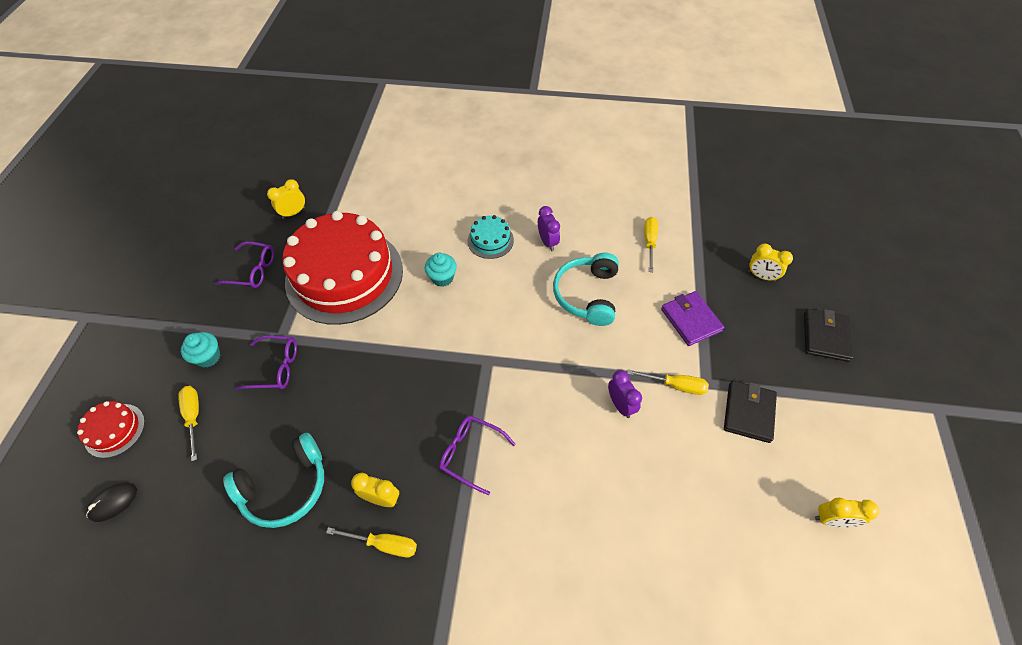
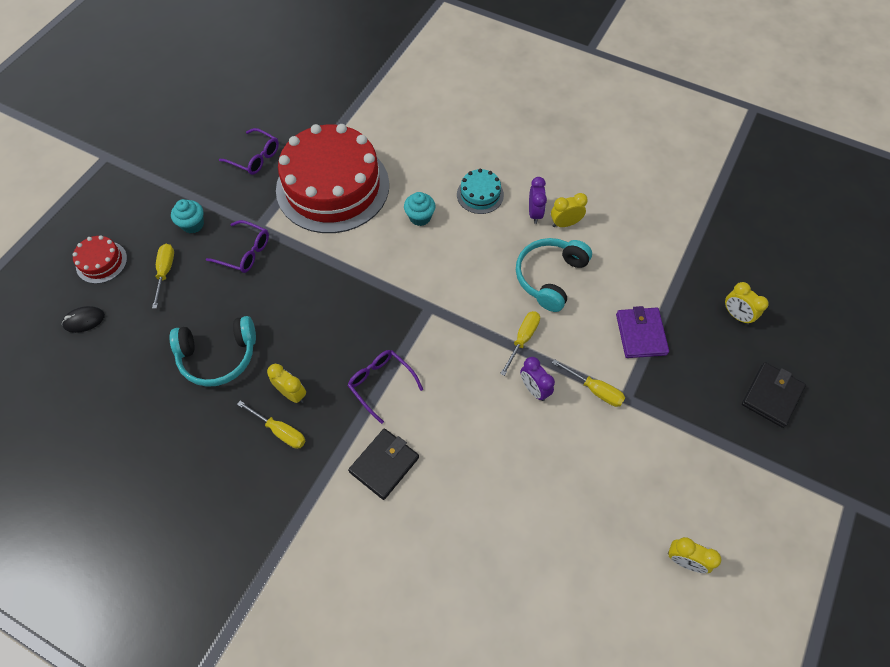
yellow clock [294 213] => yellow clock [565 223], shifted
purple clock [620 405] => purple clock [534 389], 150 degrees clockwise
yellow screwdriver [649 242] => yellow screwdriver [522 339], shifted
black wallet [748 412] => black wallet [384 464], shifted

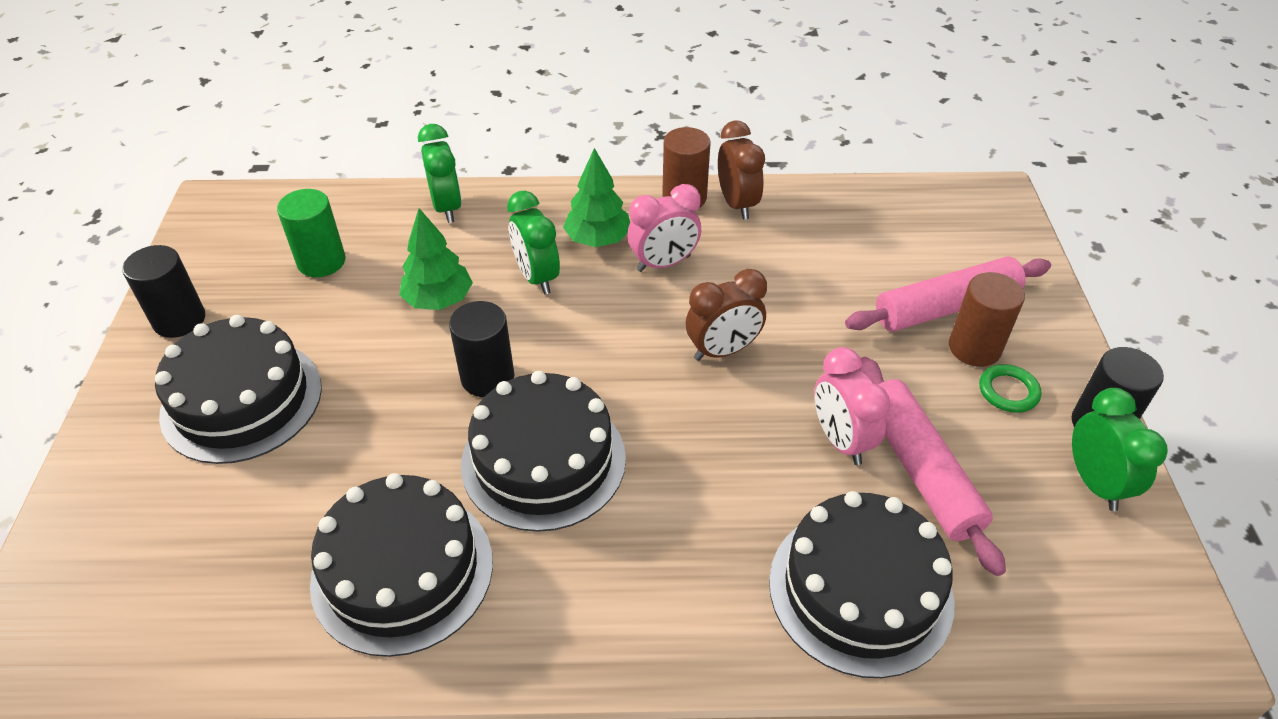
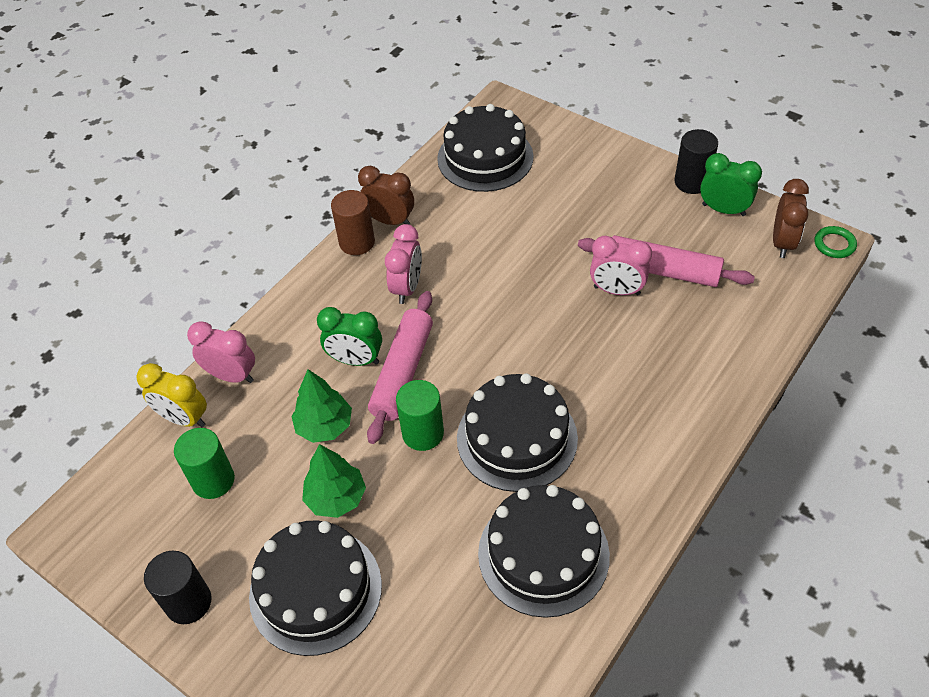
green clock [447 207] => pink clock [232 375]
black cylinder [487 377] => green cylinder [423 433]
green tree [598 239] => green tree [336 498], shifted
brown clock [723 351] => brown clock [782 243], shifted
black cake [860 590] => black cake [485 158], shifted
pink rolling pin [946 307] => pink rolling pin [402 372], shifted
brown cylinder [974 348] => nothing
green ring [1008 391] => green ring [834 244], shifted
nothing => yellow clock [184 418]

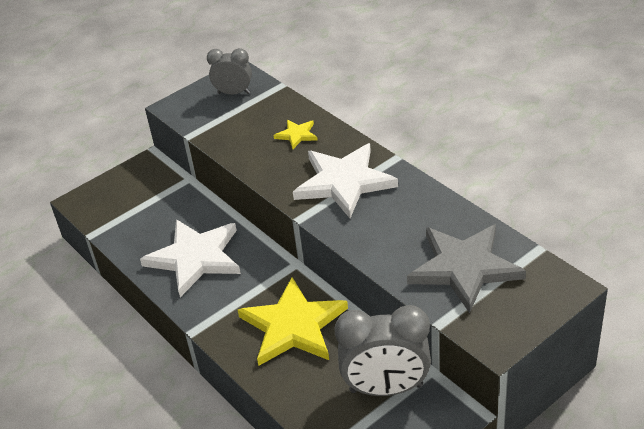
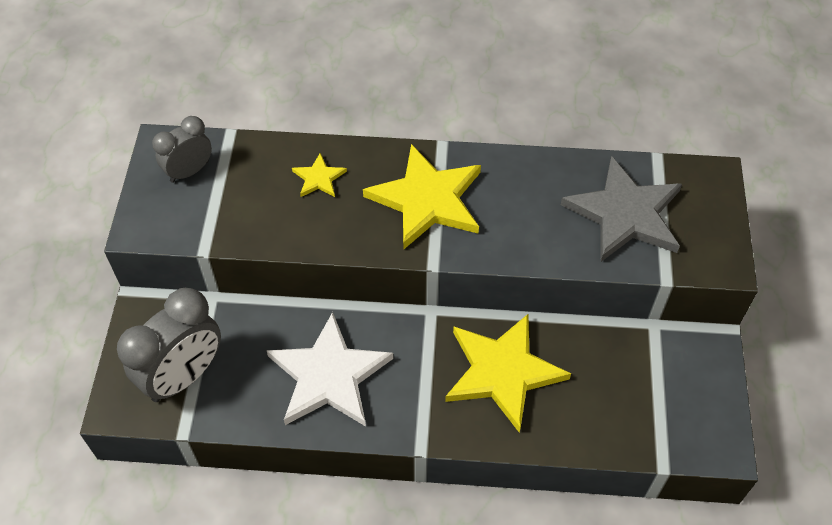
white star [344 182] => yellow star [427 199]
grey clock [386 388] => grey clock [184 376], shifted

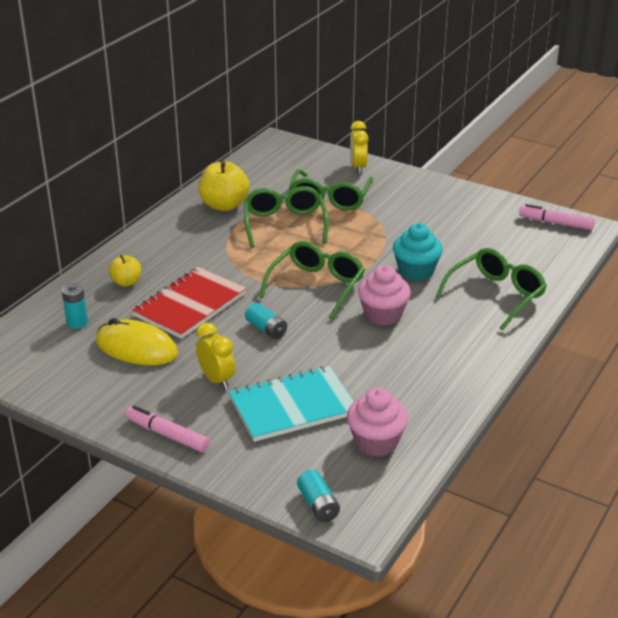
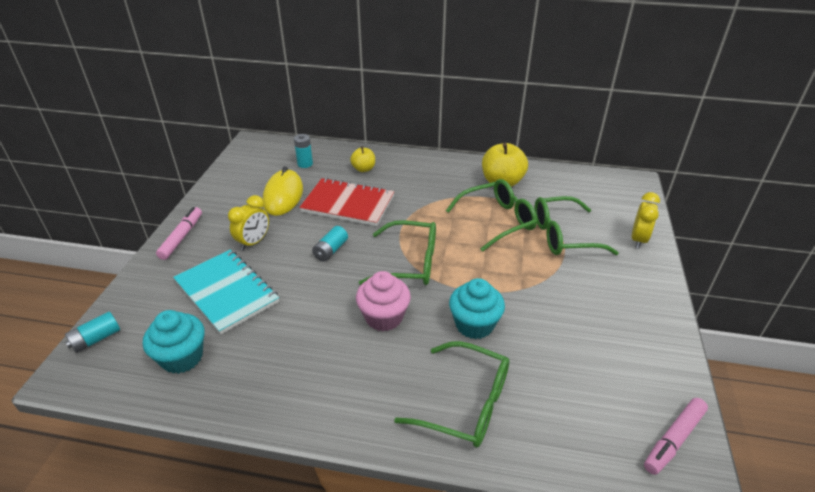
pink cupcake [376 442] => turquoise cupcake [182 357]
yellow clock [358 167] => yellow clock [638 240], 135 degrees clockwise
pink marker [556 223] => pink marker [674 439], 135 degrees counterclockwise

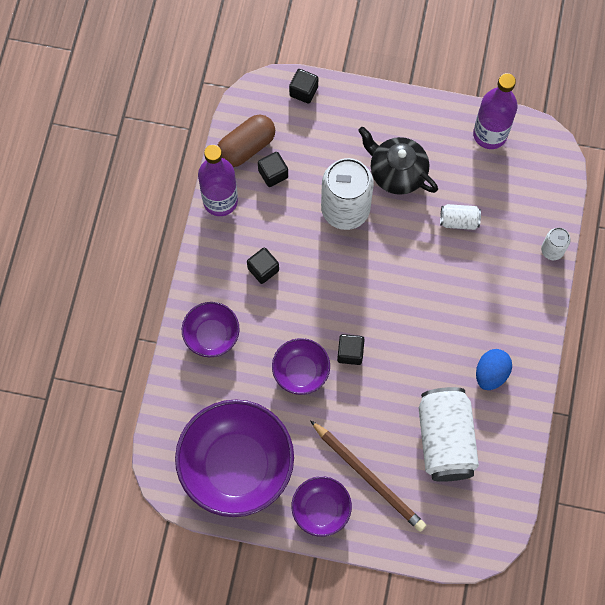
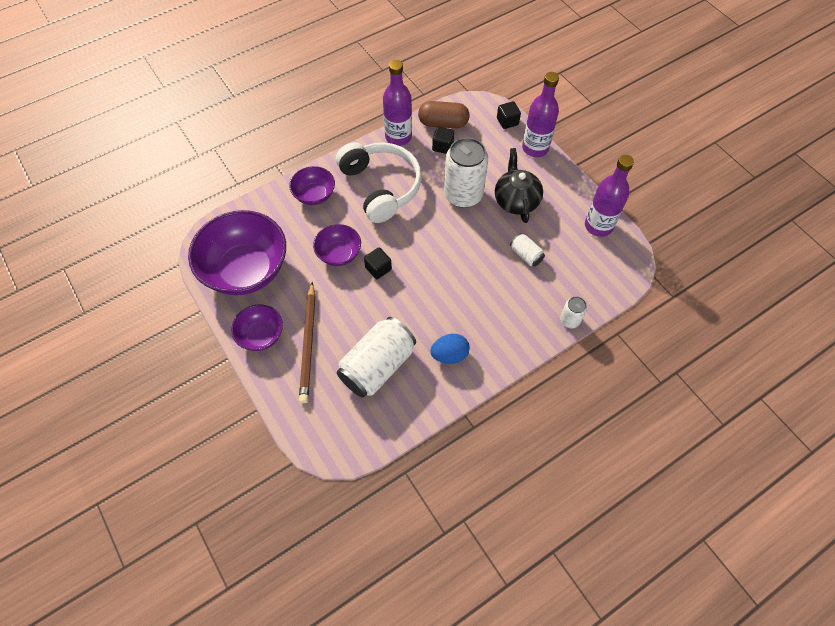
black cube [263 269] => white headphones [381 187]
nothing => purple bottle [535 148]

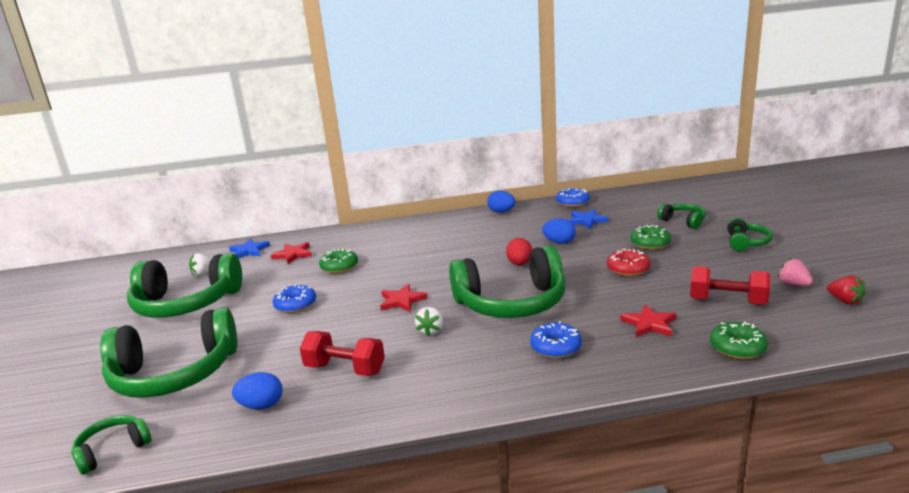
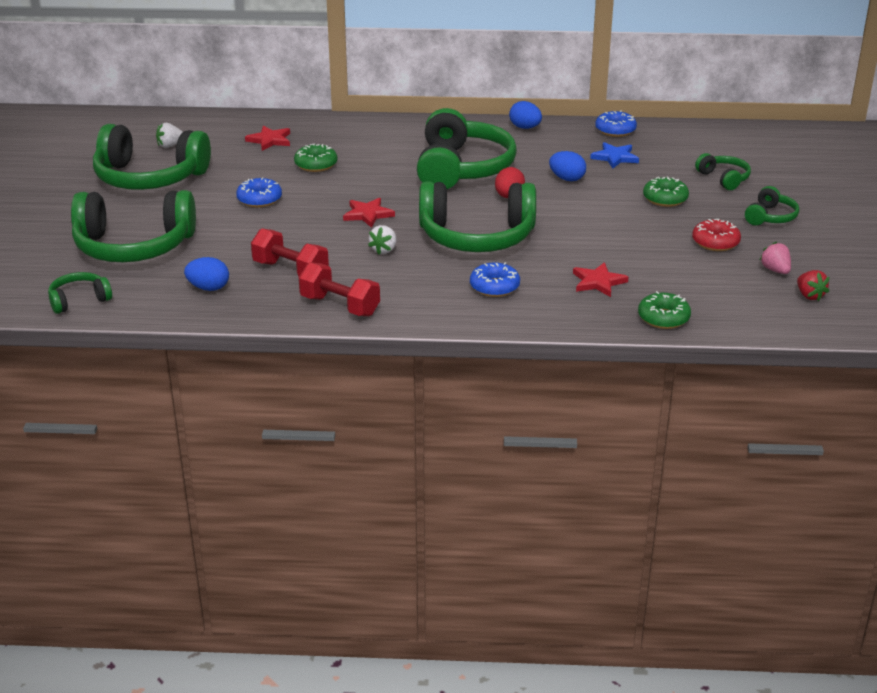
blue star [249 251] => nothing
red donut [628 269] => red donut [715 242], shifted
red dumbbell [727 301] => red dumbbell [340 306], shifted
nothing => green headphones [462 168]

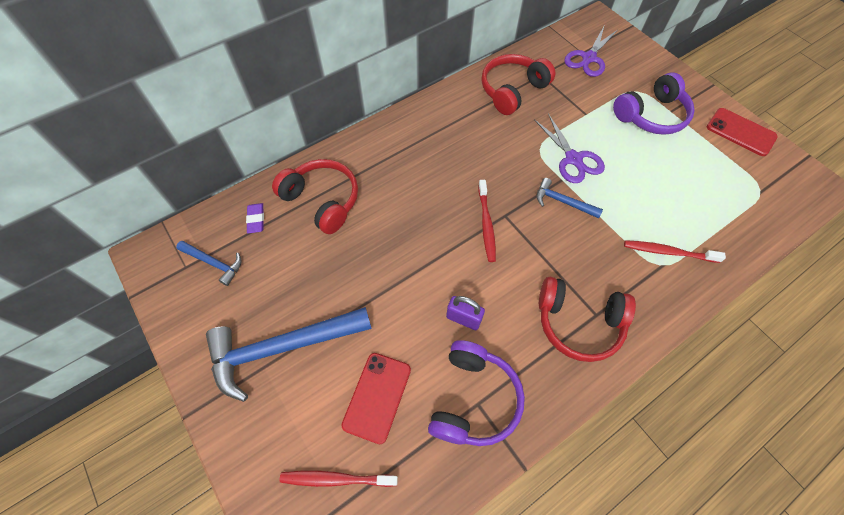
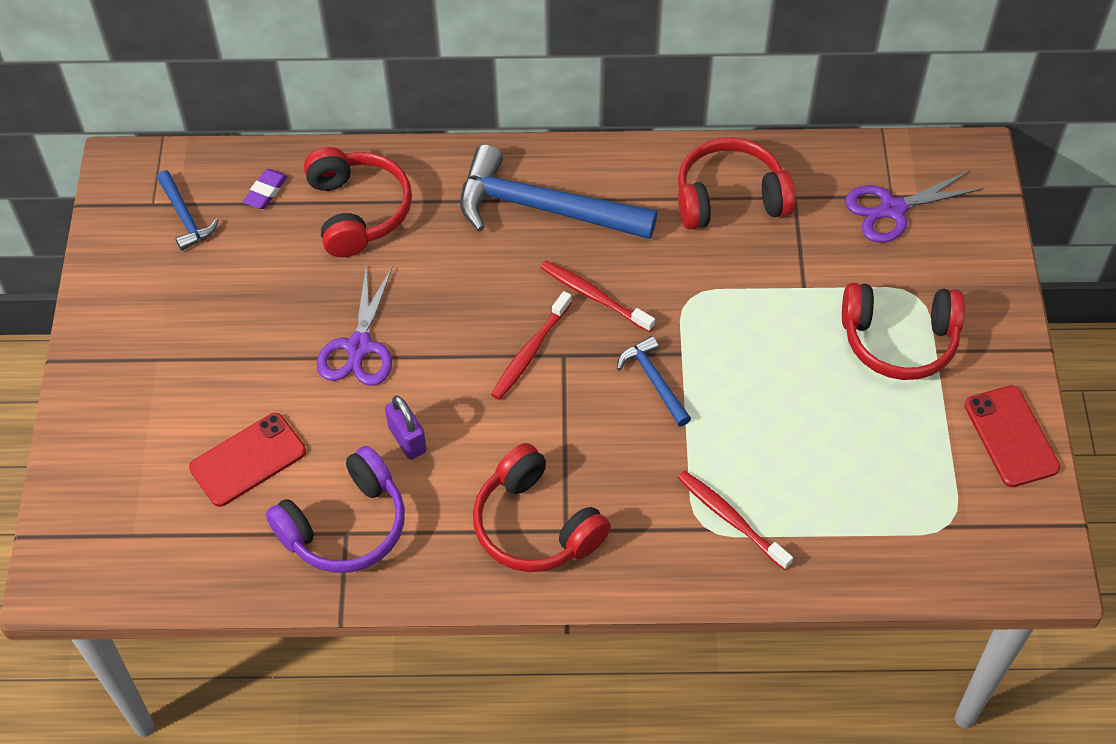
blue hammer [282 348] => blue hammer [543 208], shifted
red toothbrush [336 479] => red toothbrush [594 296], shifted
purple scissors [573 159] => purple scissors [359 347], shifted
purple headphones [651 115] => red headphones [899 340]

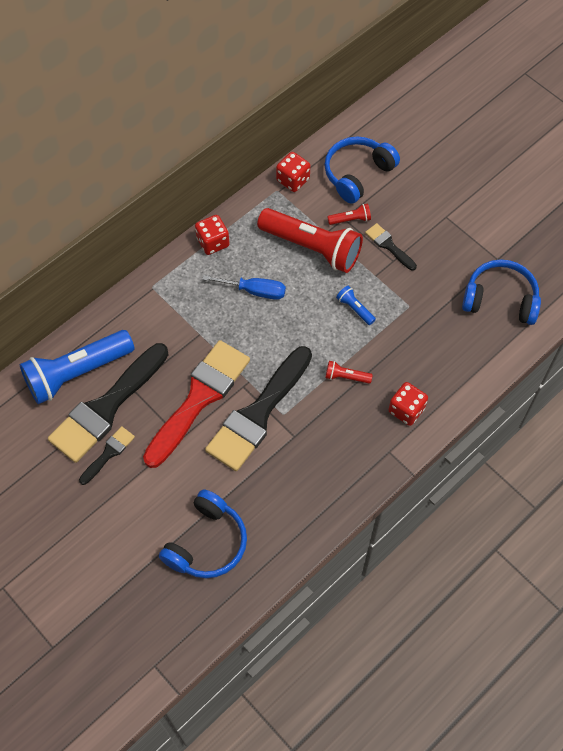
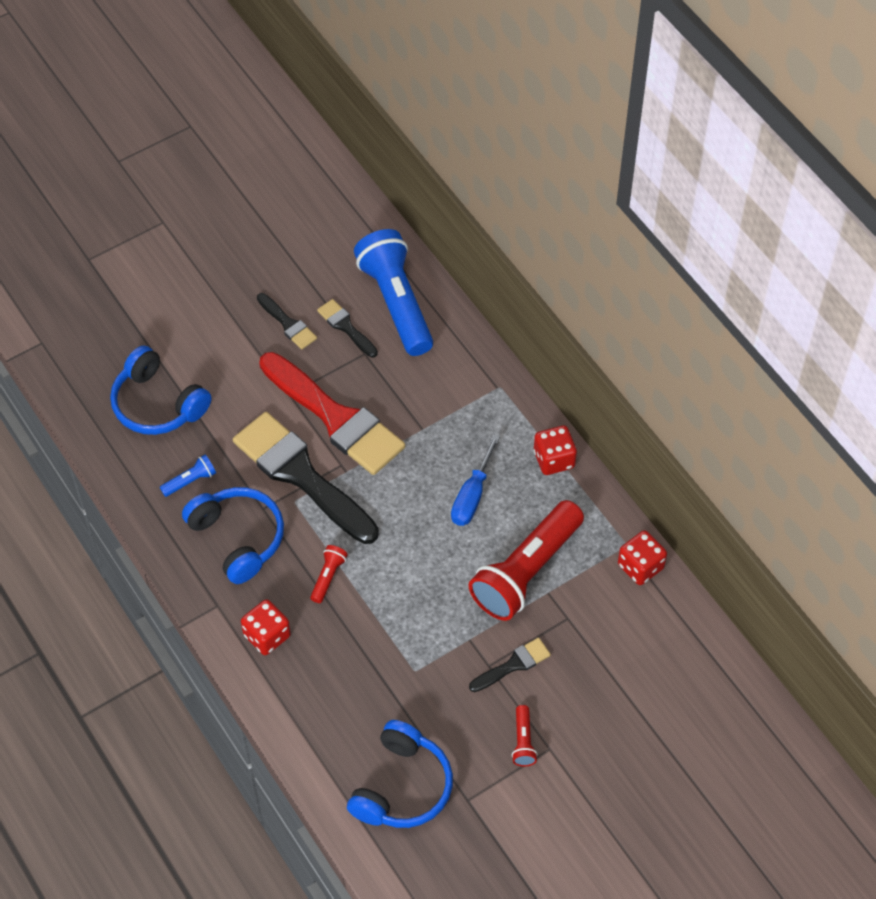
black brush [106 407] => black brush [346 327], x0.46
blue headphones [357 174] => blue headphones [238 538], shifted
red flashlight [350 219] => red flashlight [523 741], shifted
blue flashlight [355 309] => blue flashlight [190 481], shifted

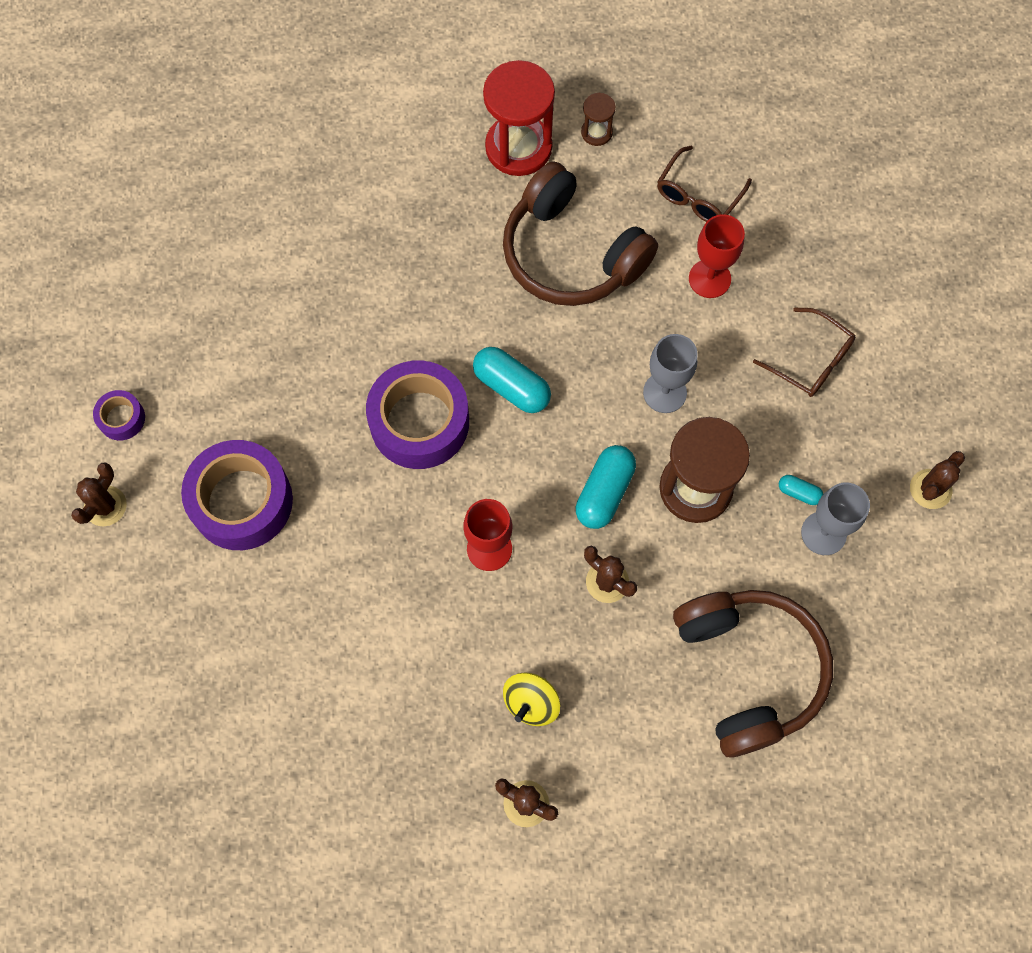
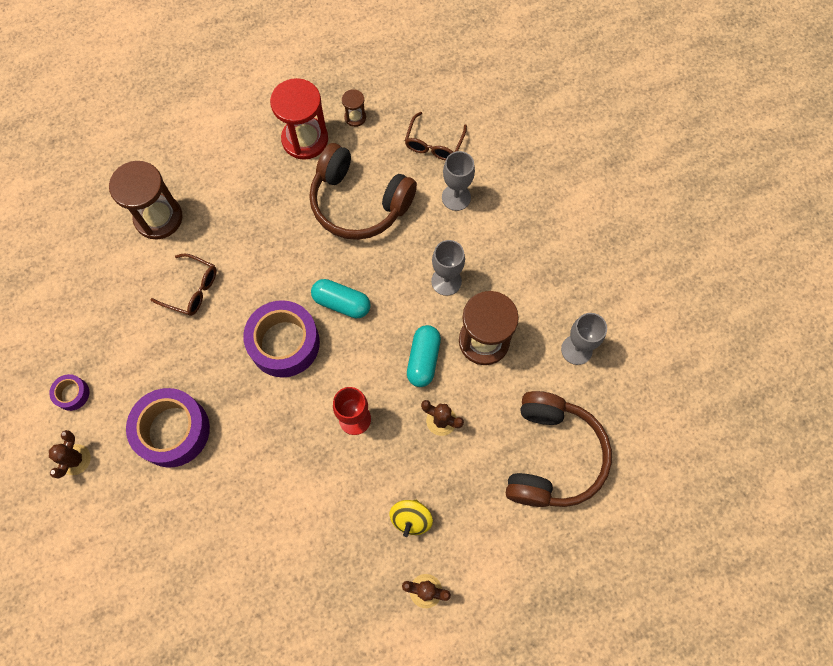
brown headphones [749 670] => brown headphones [552 456], 45 degrees clockwise
red goblet [709 279] => grey goblet [456 197]
brown glasses [810 360] => brown glasses [191 289], shifted
turquoise capsule [799 493] => nothing
brown cactus [930 489] => nothing
nothing => brown hourglass [158 218]

